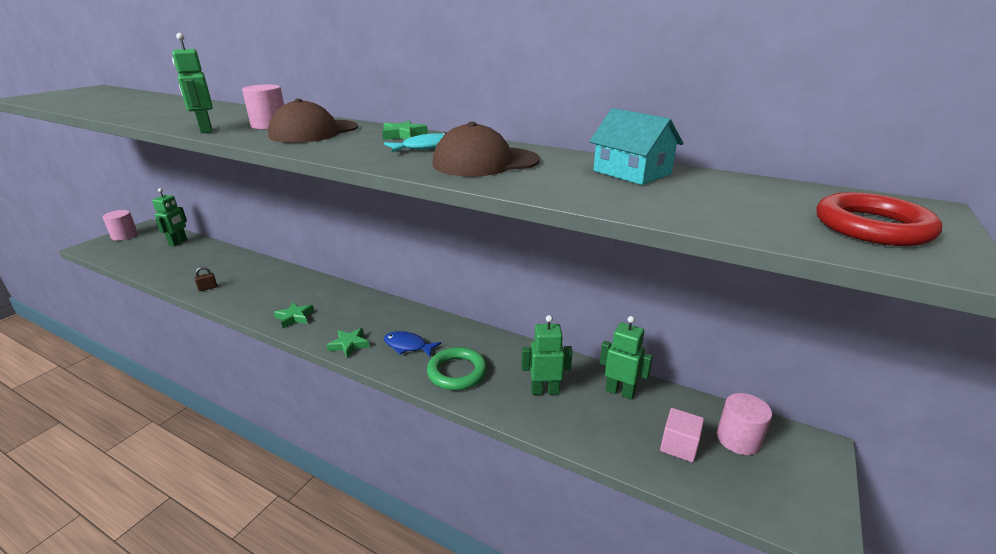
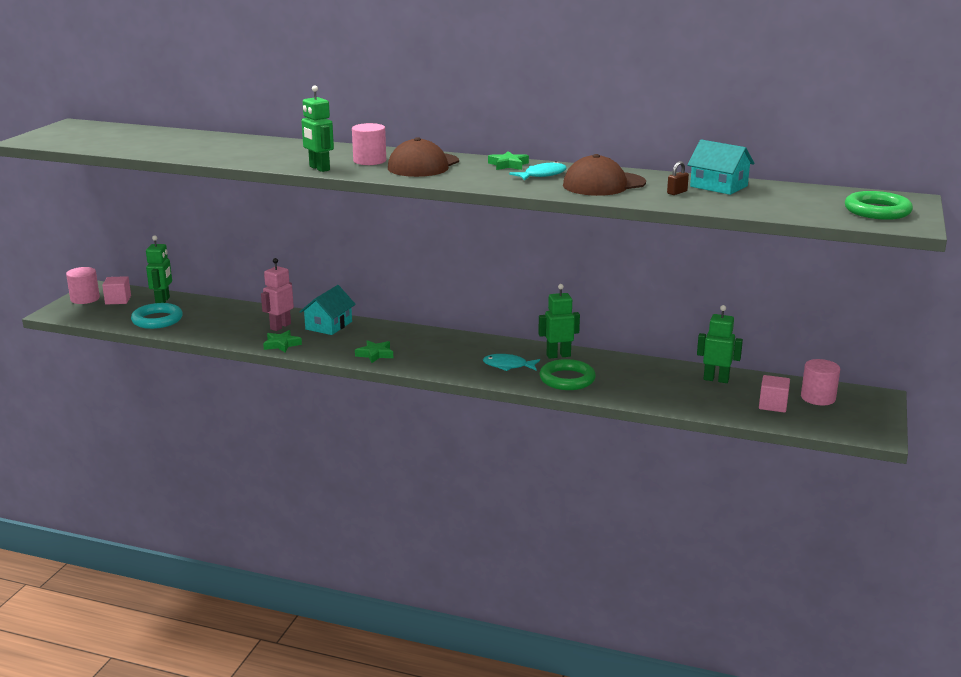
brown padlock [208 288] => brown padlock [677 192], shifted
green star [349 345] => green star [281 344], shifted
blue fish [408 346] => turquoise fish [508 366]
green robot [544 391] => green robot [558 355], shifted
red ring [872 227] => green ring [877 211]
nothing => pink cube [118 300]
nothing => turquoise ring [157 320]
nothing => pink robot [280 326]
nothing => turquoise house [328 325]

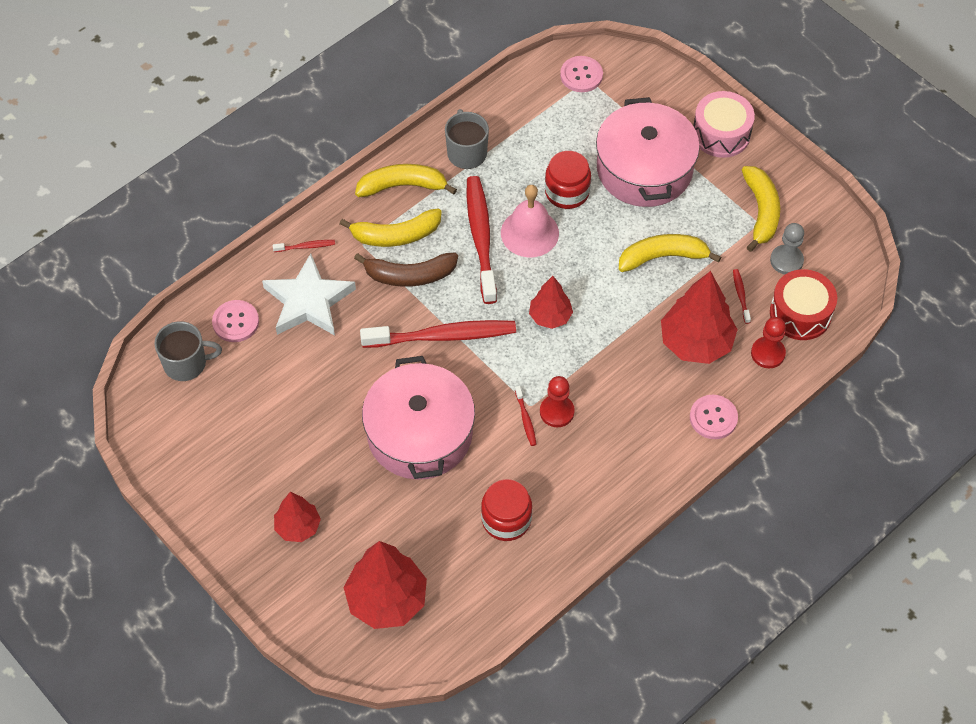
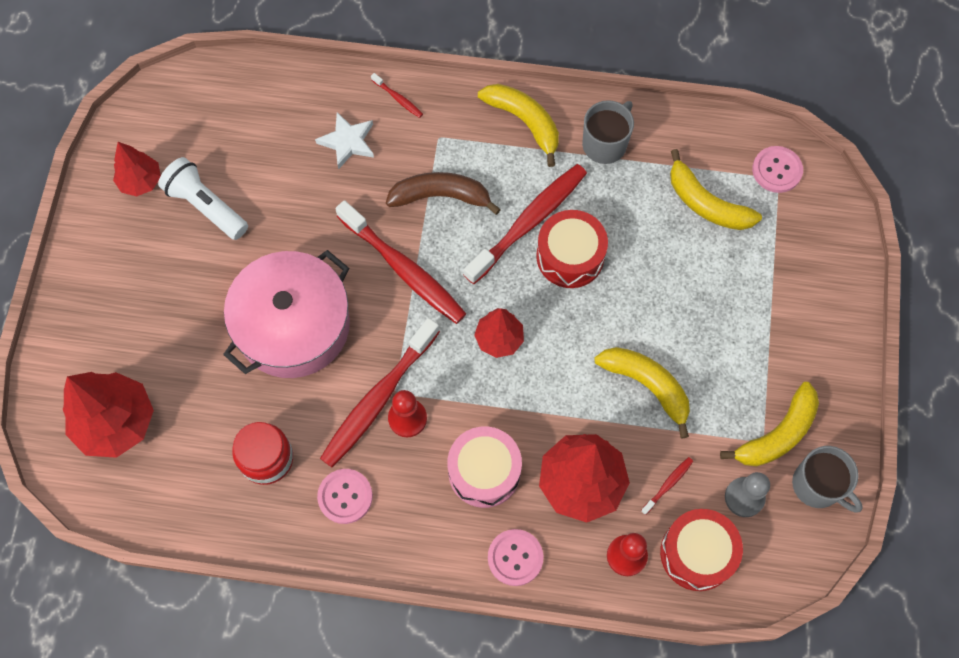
grey mug [186 363] => grey mug [817 485], shifted
pink button [235 322] => pink button [345 496], shifted
white star [308 301] => white star [348 142], x0.61
red tree [298 527] => red tree [141 181], shifted
yellow banana [395 235] => yellow banana [706 203], shifted
brown banana [409 275] => brown banana [441 196], 135 degrees clockwise
pink bell [529 233] => red drum [570 256]
red toothbrush [525 419] => red toothbrush [378 398], x2.43
red jar [567 192] => nothing
pink pot [644 169] => nothing
pink drum [721 134] => pink drum [484 471], shifted
nothing => white flashlight [206 206]

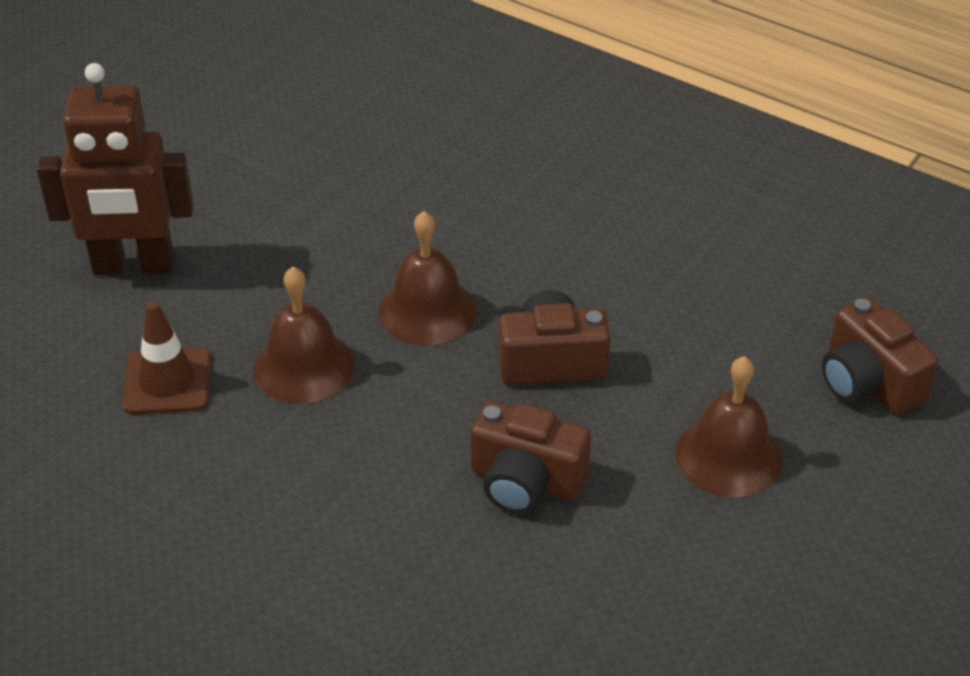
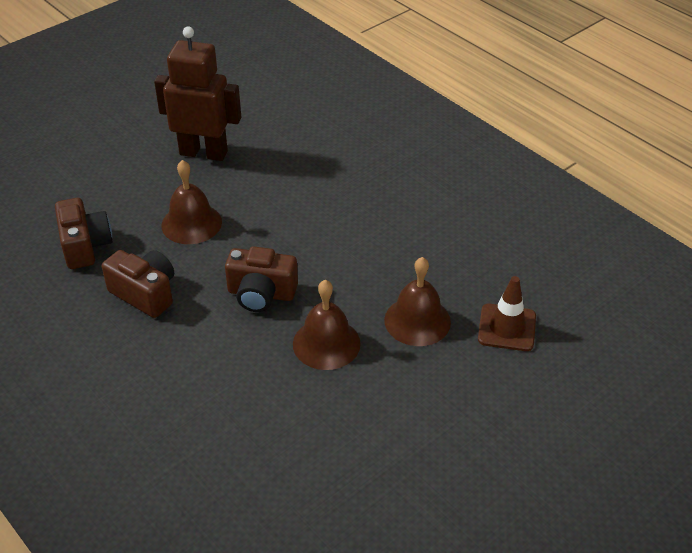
brown robot [133 266] => brown robot [204 153], shifted
brown camera [525 481] => brown camera [145 293], shifted

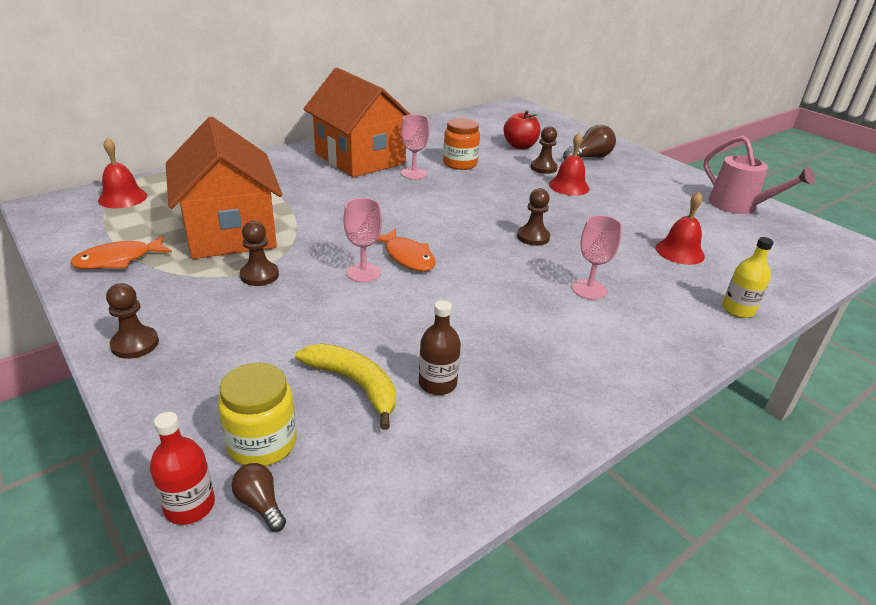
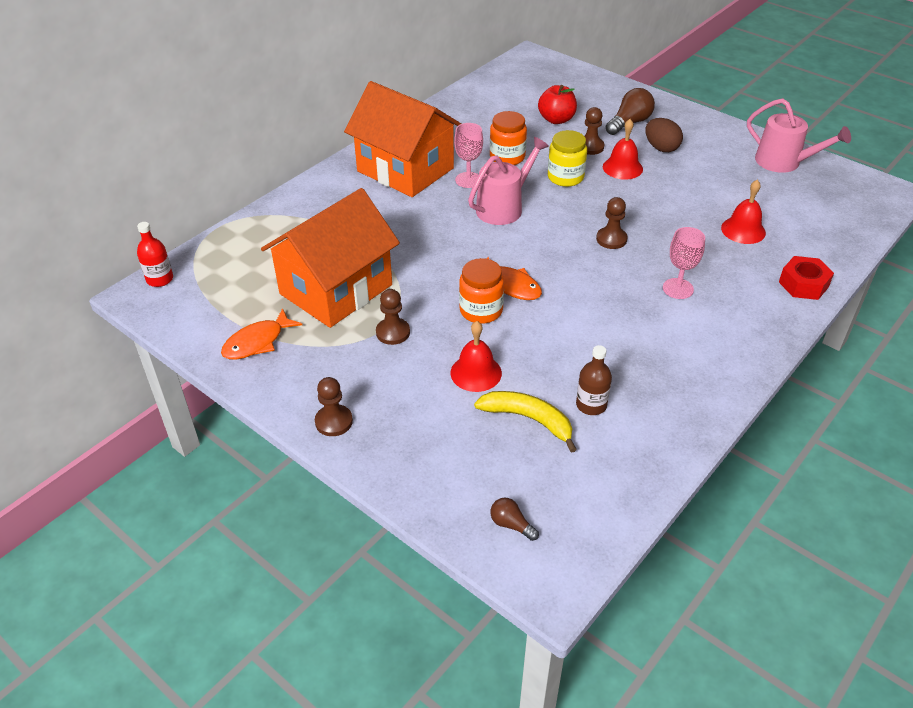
red bell [123 198] => red bell [476 372], shifted
red bottle [189 506] => red bottle [160 279], shifted
orange house [230 232] => orange house [336 289], 75 degrees clockwise
yellow jar [262 443] => yellow jar [565 177], shifted
pink goblet [363 272] => orange jar [481 310]
yellow bottle [738 310] => red nut [803 284]
nothing => pink watering can [503 207]
nothing => brown egg [661 148]

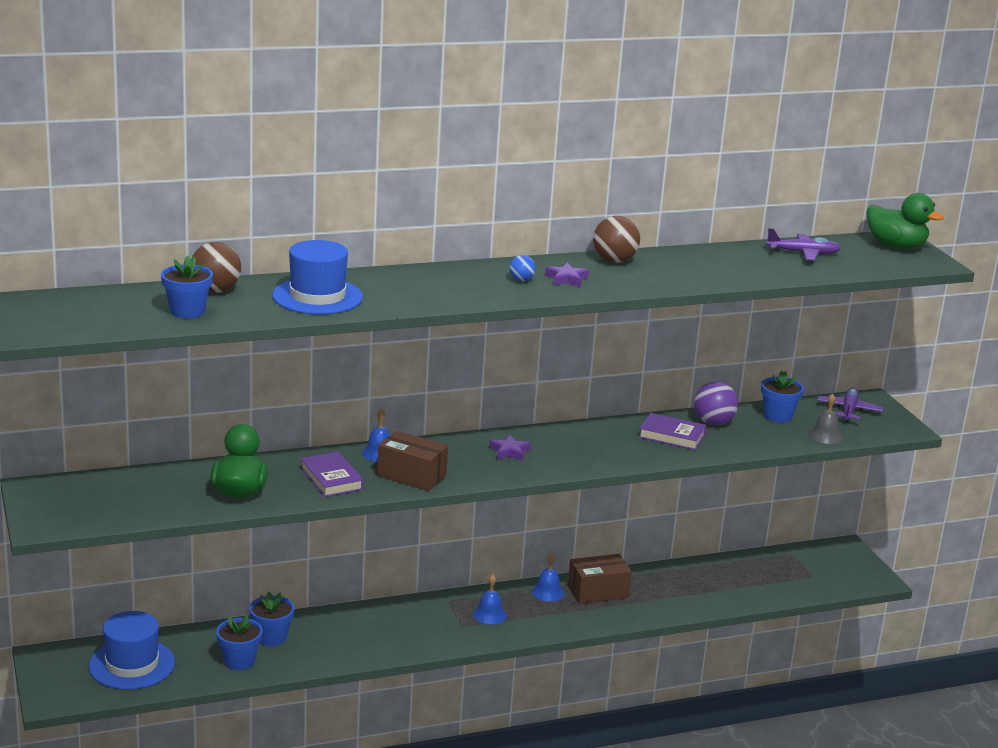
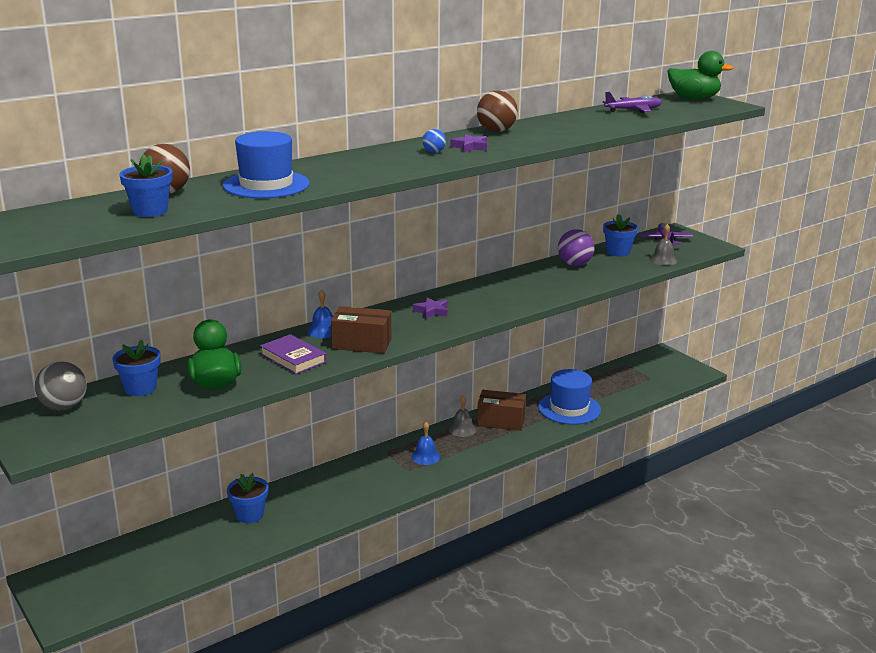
blue hat [132 665] => blue hat [569 408], shifted
blue flower pot [239 661] => blue flower pot [140 388], shifted
blue bell [548 592] => grey bell [462 429]
brown box [598 592] => brown box [501 421], 45 degrees clockwise
purple book [672 435] => nothing
nothing => grey ball [64 407]

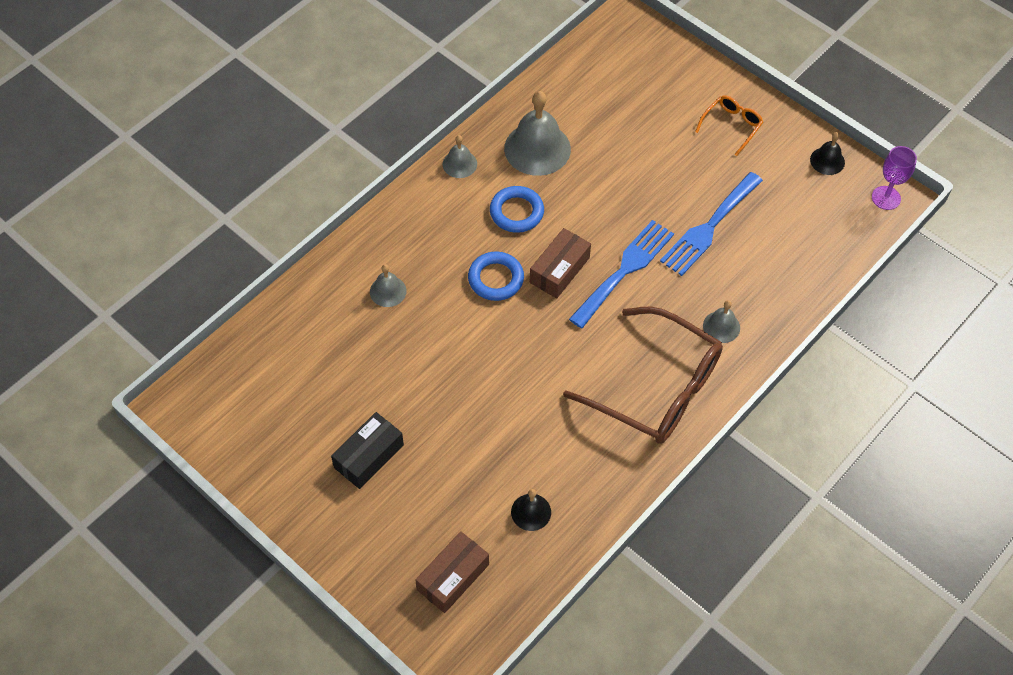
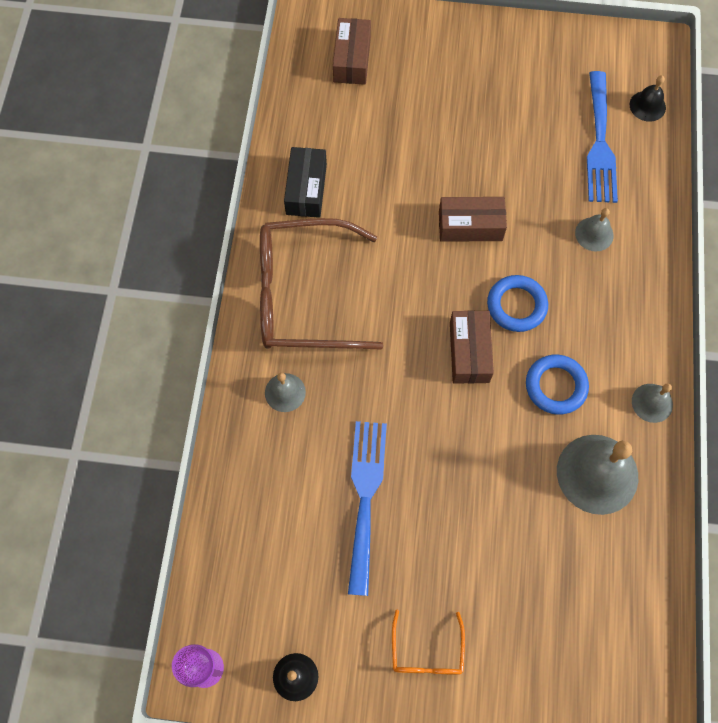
black box [368 456] => black box [306 189], shifted
black bell [531 512] => black bell [647 106], shifted
blue fork [624 270] => blue fork [600 143], shifted
nothing => brown box [470 226]

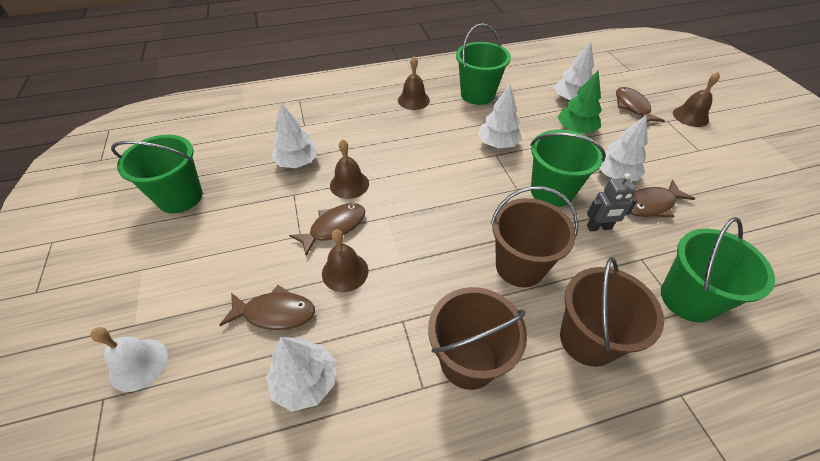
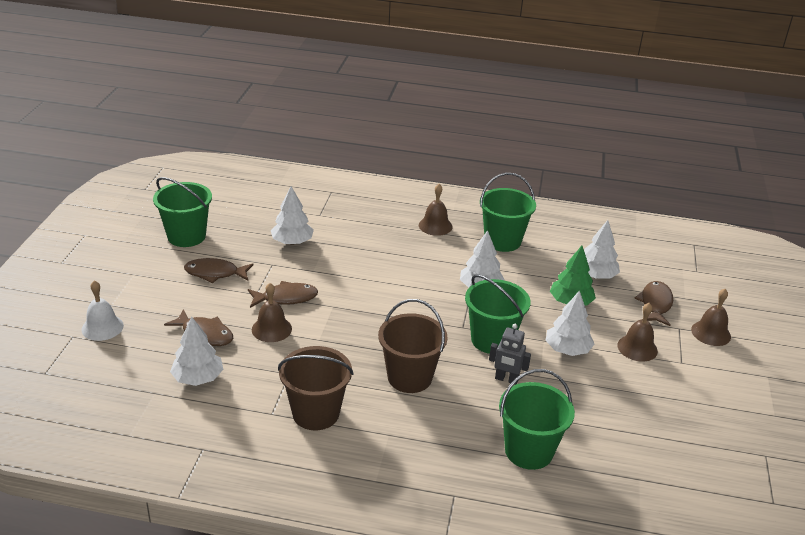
brown bell [349 184] => brown bell [637 348], shifted
brown bucket [587 339] => nothing
brown fish [651 204] => brown fish [215 273], shifted

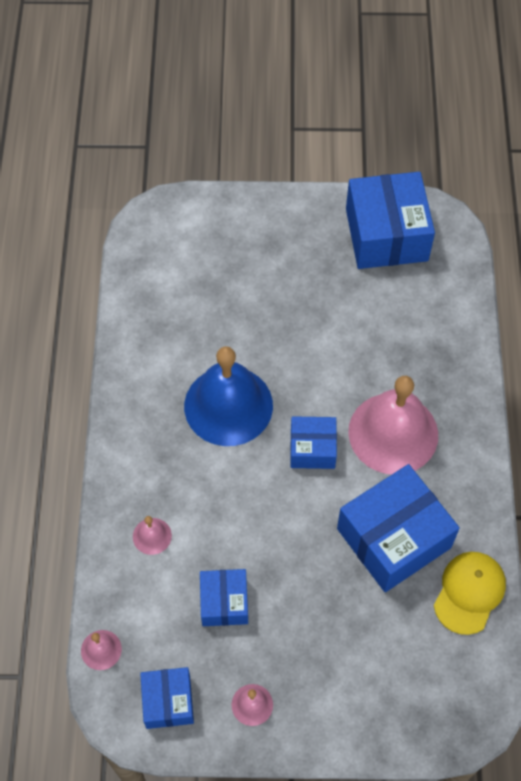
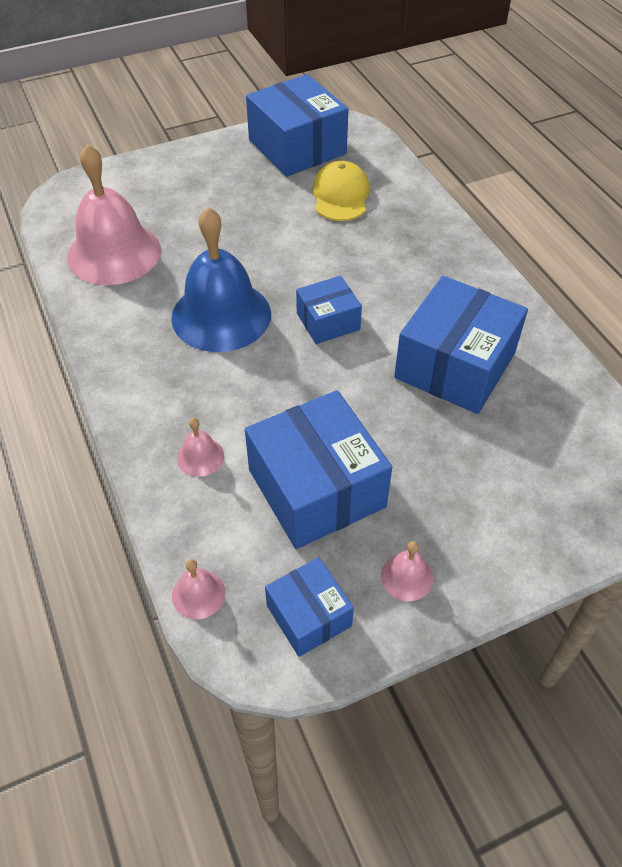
blue box [224 602] => blue box [316 488], x1.83
pink bell [393 433] => pink bell [114 253], shifted
yellow cap [469 592] => yellow cap [340 196], shifted

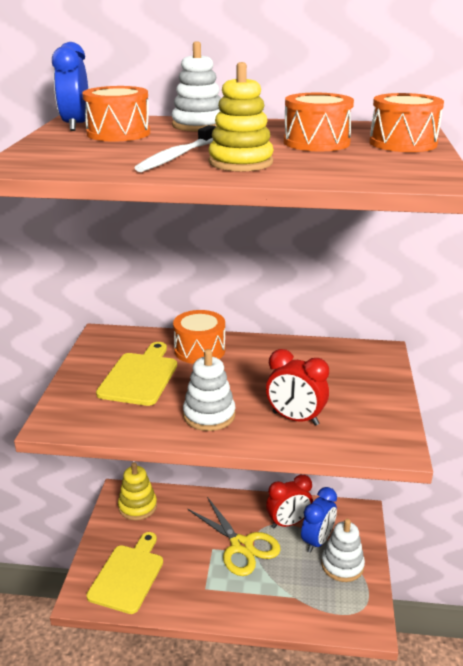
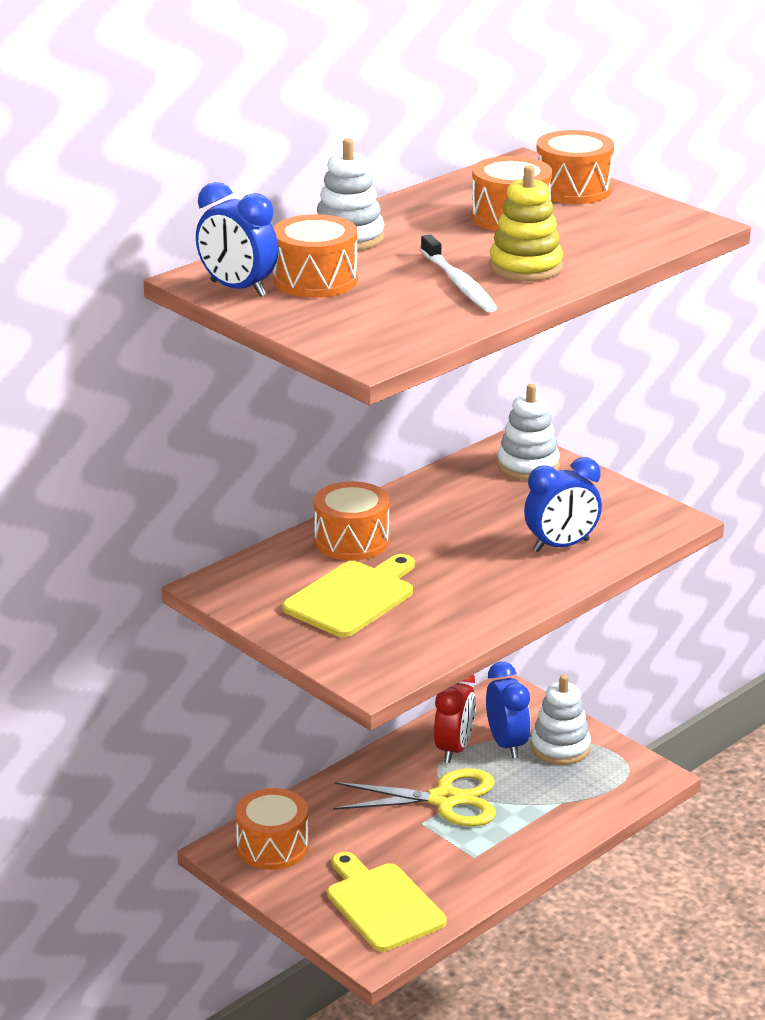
yellow cutting board [140 376] => yellow cutting board [353 597], 75 degrees clockwise
yellow stacking toy [137 506] => orange drum [272 846]
white stacking toy [209 415] => white stacking toy [528 466], shifted
red clock [295 419] => blue clock [561 546]

